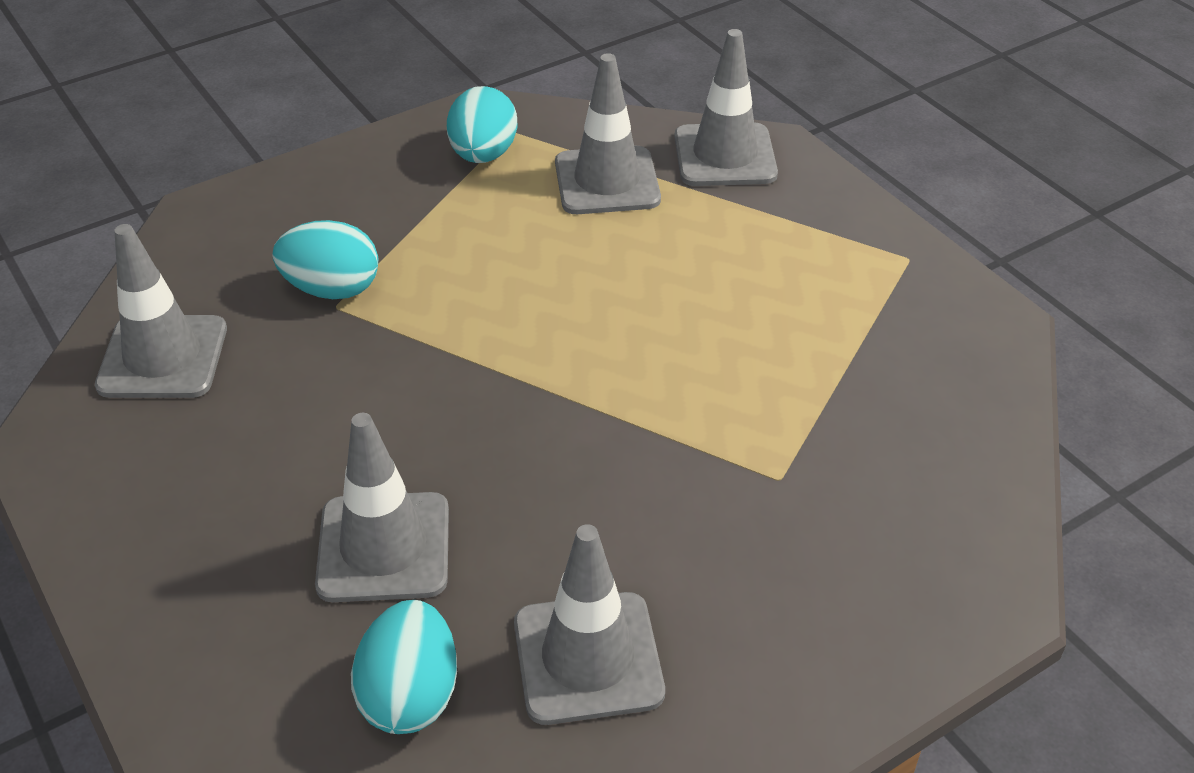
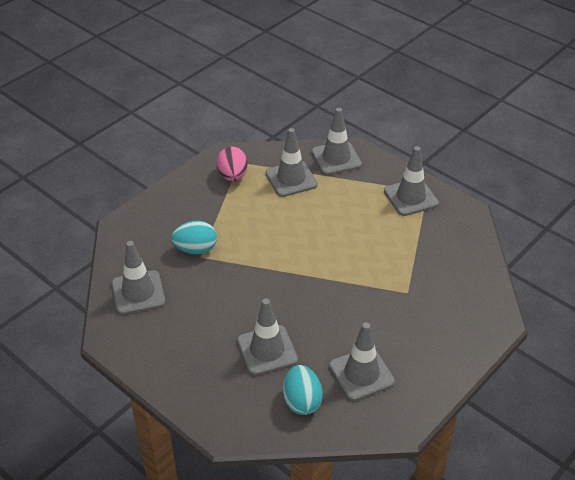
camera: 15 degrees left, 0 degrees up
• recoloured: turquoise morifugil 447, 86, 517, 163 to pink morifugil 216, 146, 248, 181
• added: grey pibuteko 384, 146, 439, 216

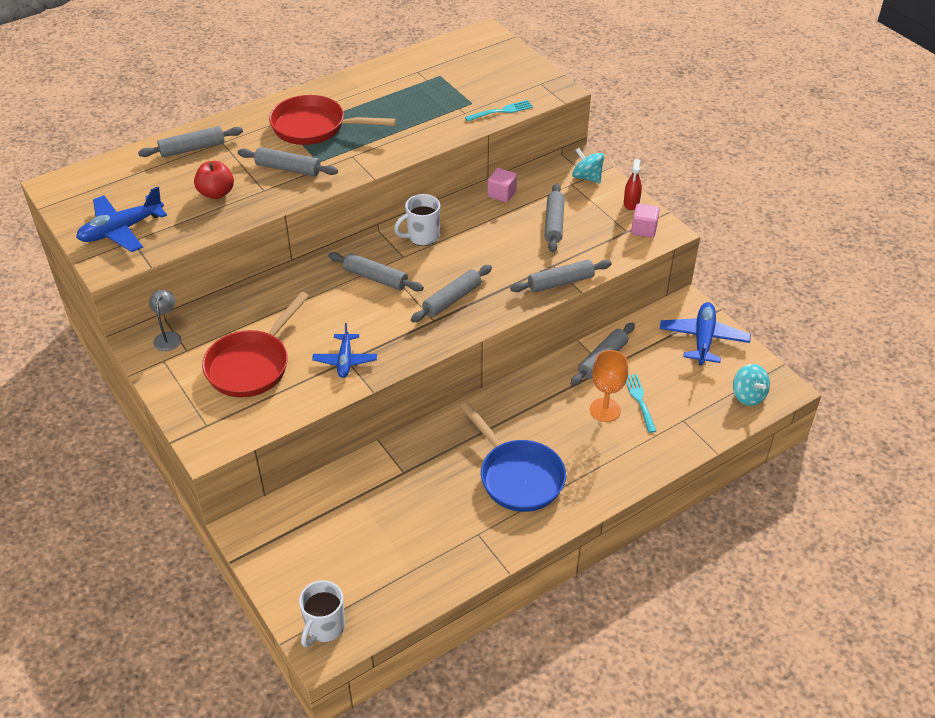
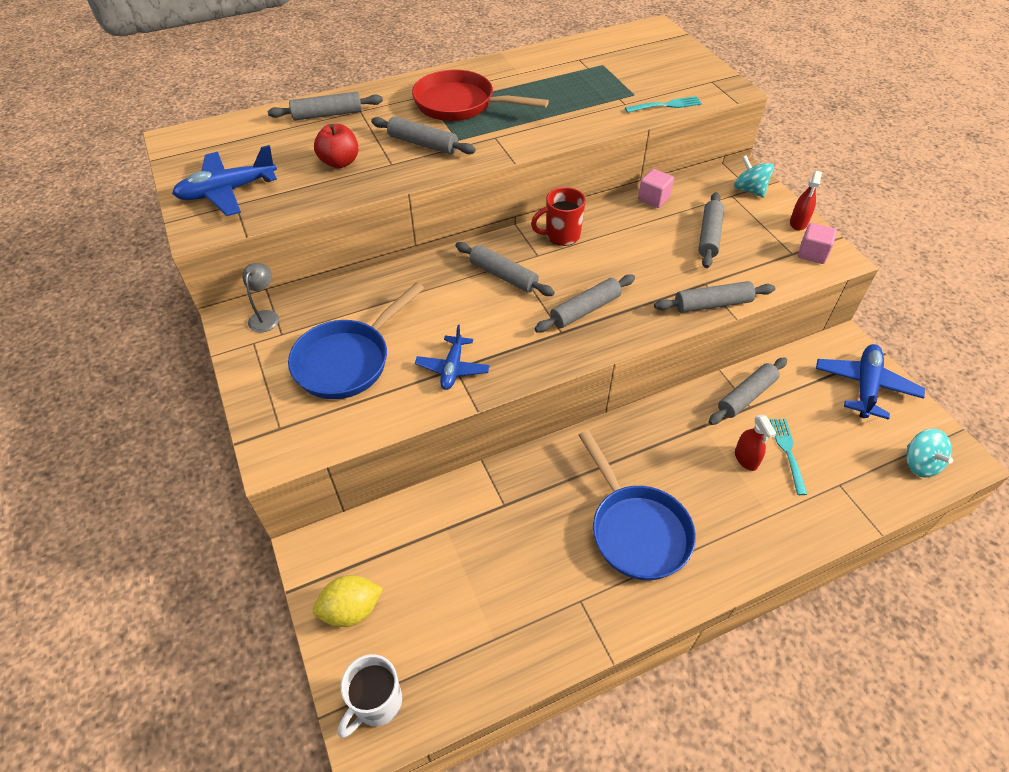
camera: 10 degrees right, 5 degrees up
• recoloured: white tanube 394, 194, 440, 246 to red tanube 531, 187, 586, 246
• recoloured: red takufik 202, 292, 309, 397 to blue takufik 288, 282, 424, 399
• replaced: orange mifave 590, 350, 628, 422 to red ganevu 735, 415, 777, 471
• added: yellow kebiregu 313, 575, 383, 627

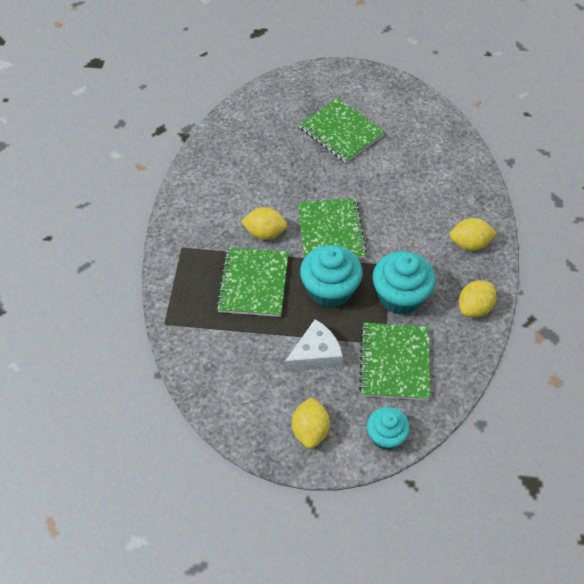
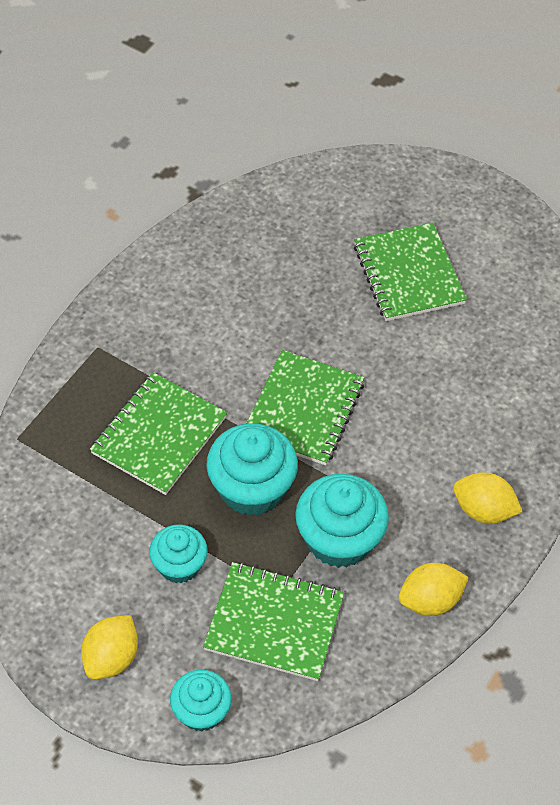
camera: 25 degrees right, 0 degrees up
• removed: yellow kebiregu 241, 207, 287, 240
• replaced: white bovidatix 285, 319, 343, 372 to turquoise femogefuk 149, 524, 208, 583
• turned: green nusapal 359, 323, 430, 400 = 203, 562, 344, 681 75 degrees clockwise

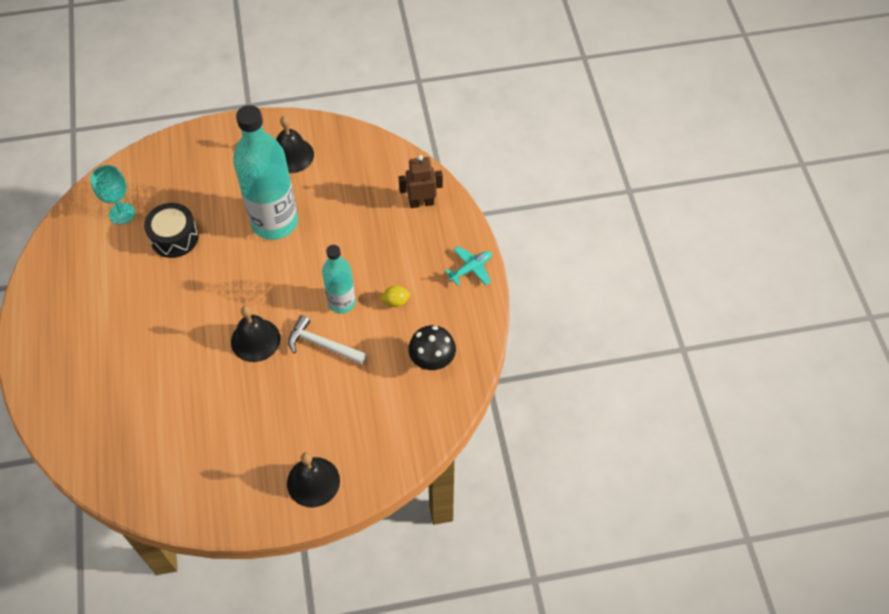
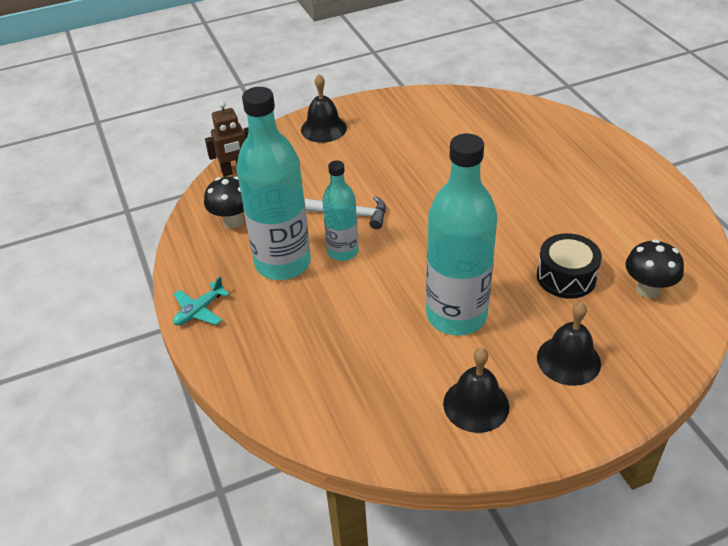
camera: 170 degrees right, 15 degrees down
• moved: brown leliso 399, 155, 443, 208 to 205, 102, 249, 177
• replaced: turquoise mifave 90, 165, 135, 225 to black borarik 625, 239, 684, 298
• replaced: yellow kebiregu 380, 286, 410, 307 to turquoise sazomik 237, 87, 311, 280
• moved: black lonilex 231, 306, 280, 362 to 537, 302, 601, 386

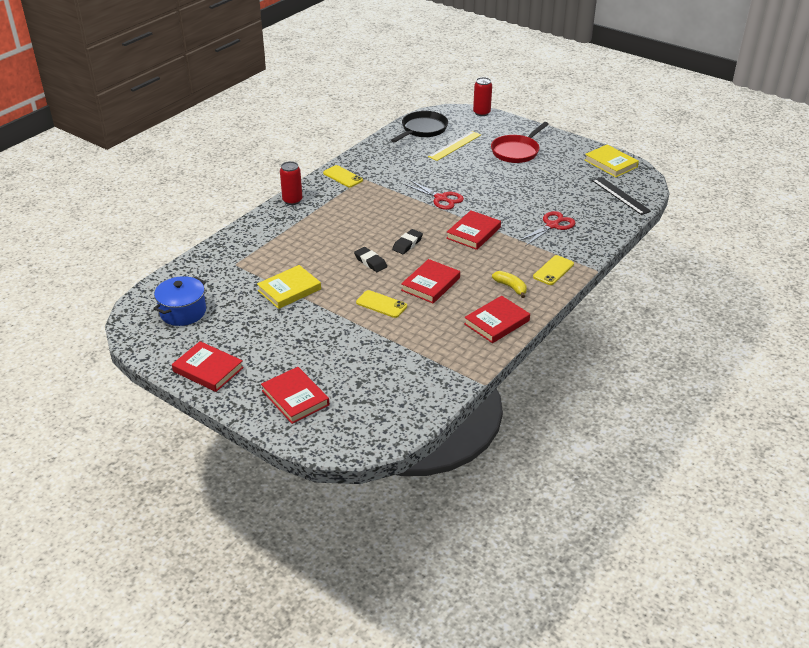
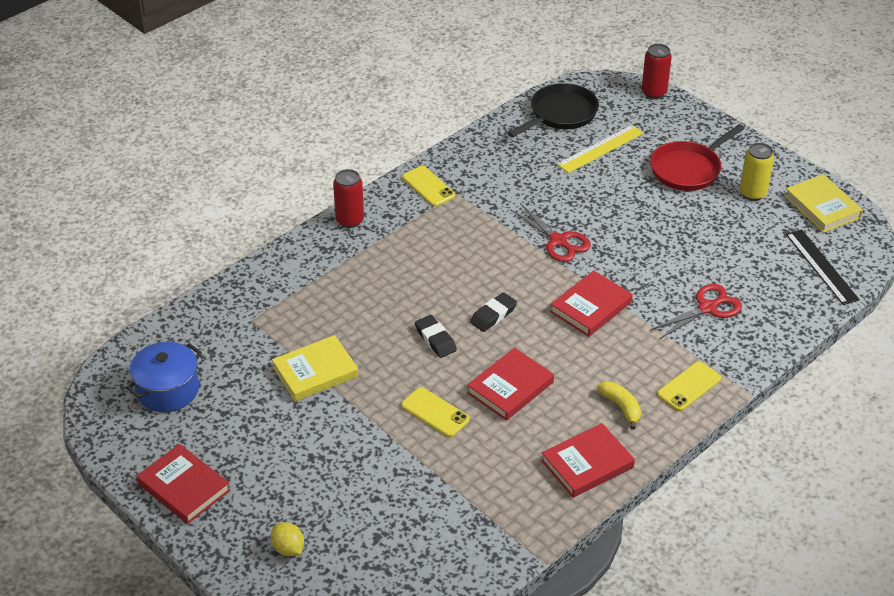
camera: 10 degrees right, 5 degrees up
• replaced: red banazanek 261, 367, 329, 424 to yellow kebiregu 271, 522, 304, 556
• added: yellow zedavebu 740, 143, 774, 201

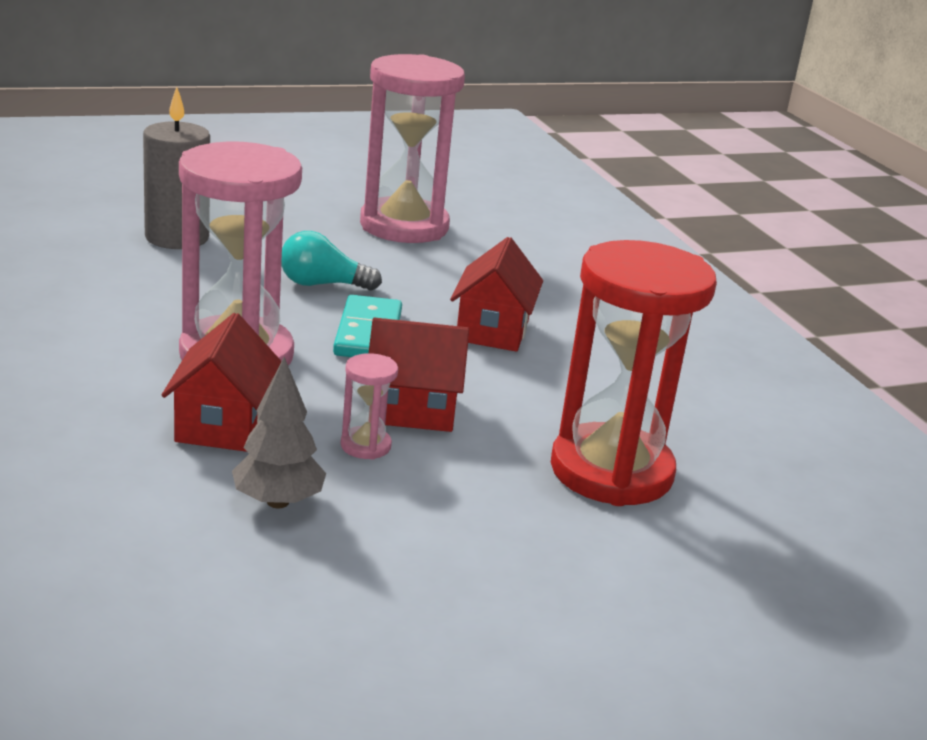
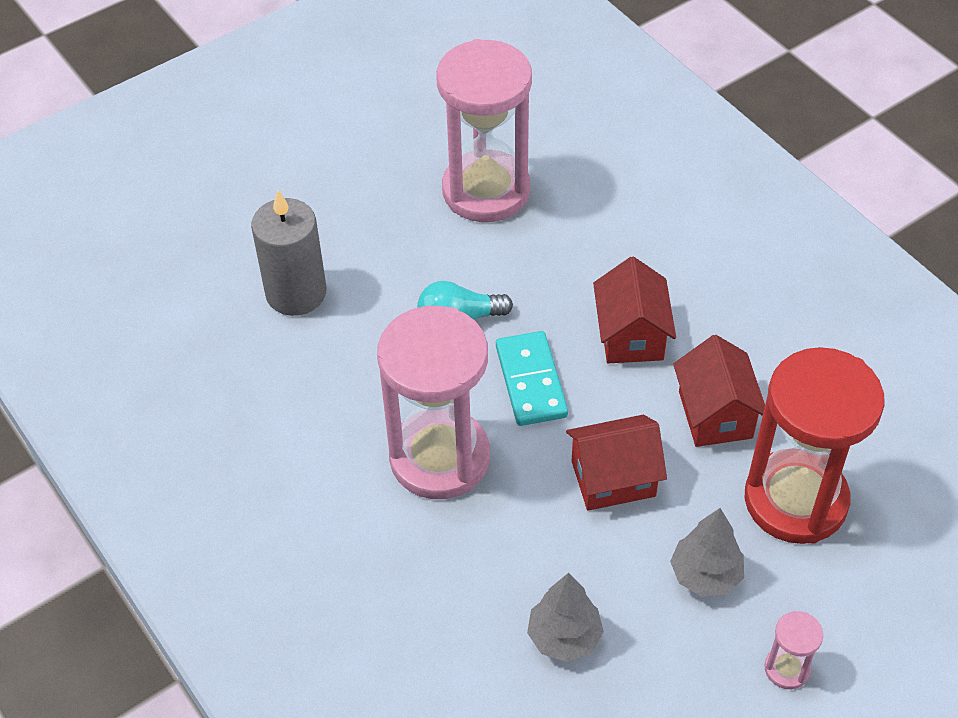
camera: 10 degrees left, 25 degrees up
• moved: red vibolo 162, 313, 281, 452 to 673, 335, 765, 447
• moved: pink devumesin 340, 353, 398, 459 to 765, 611, 823, 689
• added: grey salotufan 670, 508, 744, 597

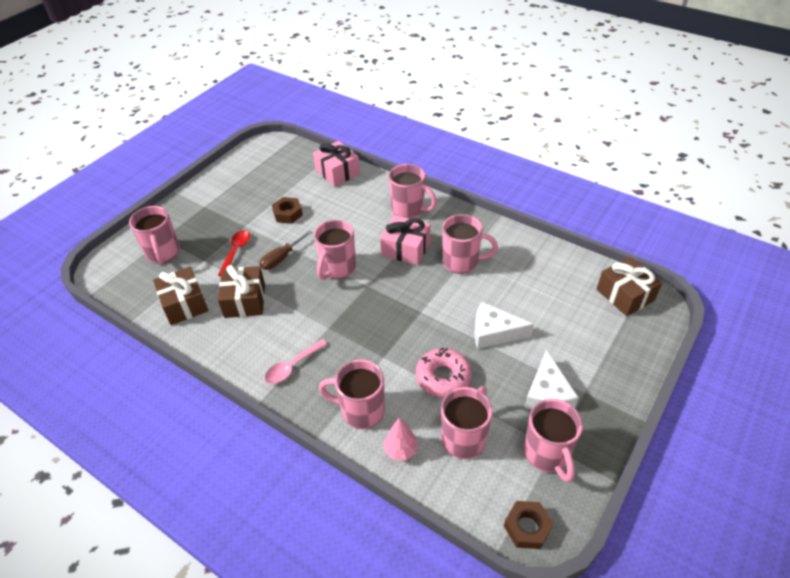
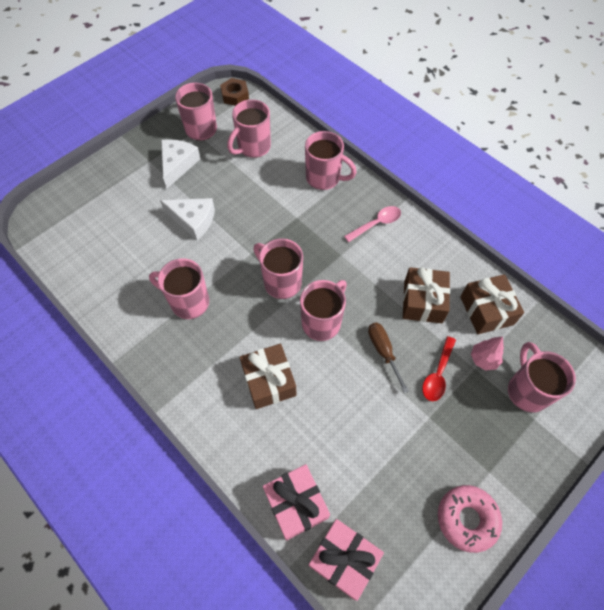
camera: 170 degrees left, 15 degrees up
• moved: pink tanube 389, 164, 437, 219 to 253, 238, 303, 299
• removed: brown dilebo 272, 197, 303, 224
• moved: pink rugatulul 380, 215, 430, 265 to 308, 519, 384, 601
• turned: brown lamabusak 259, 230, 312, 270 = 368, 323, 409, 393 75 degrees counterclockwise
• moved: brown rugatulul 596, 257, 662, 316 to 240, 344, 296, 409
• moved: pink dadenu 416, 348, 472, 398 to 438, 485, 502, 553
• moved: pink salotufan 383, 417, 418, 460 to 471, 336, 504, 371

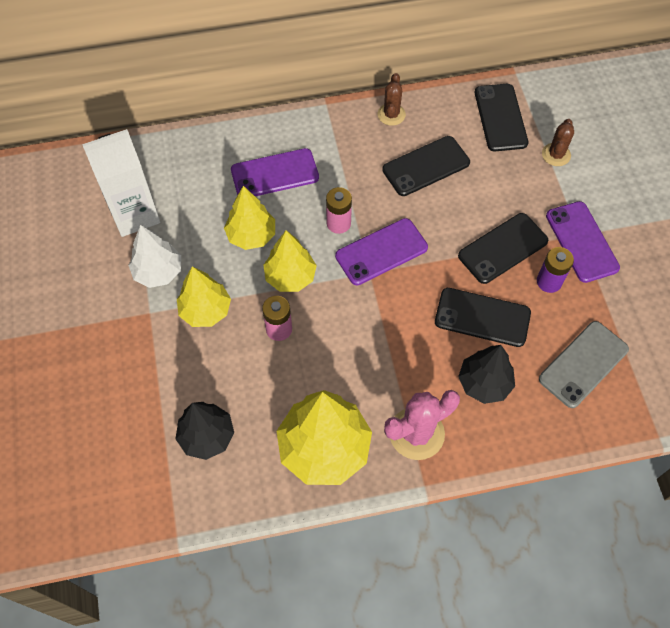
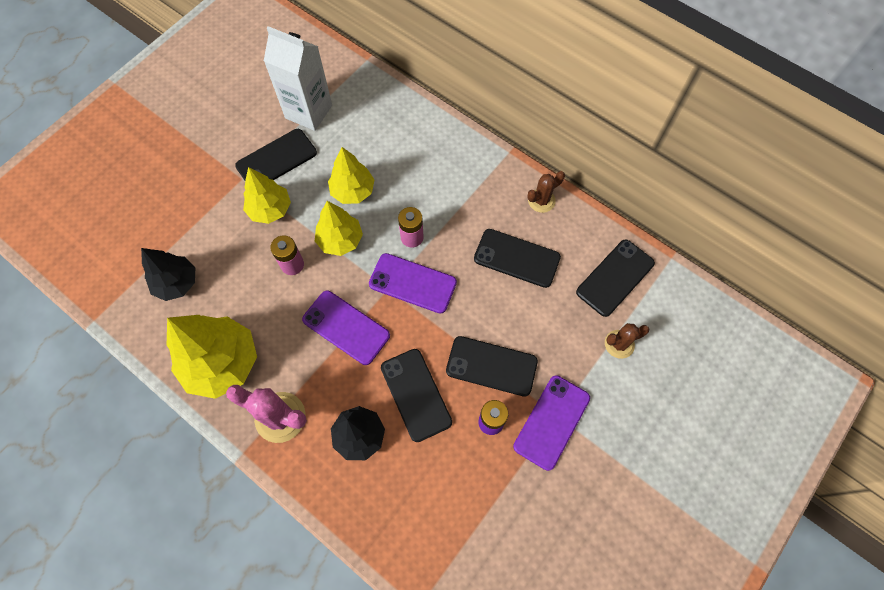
camera: 50 degrees right, 5 degrees up
• moved: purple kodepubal 231, 148, 319, 196 to 302, 291, 390, 365
• replaced: white salotufan 128, 225, 181, 288 to black kodepubal 235, 129, 317, 180
• removed: grey kodepubal 539, 321, 629, 408

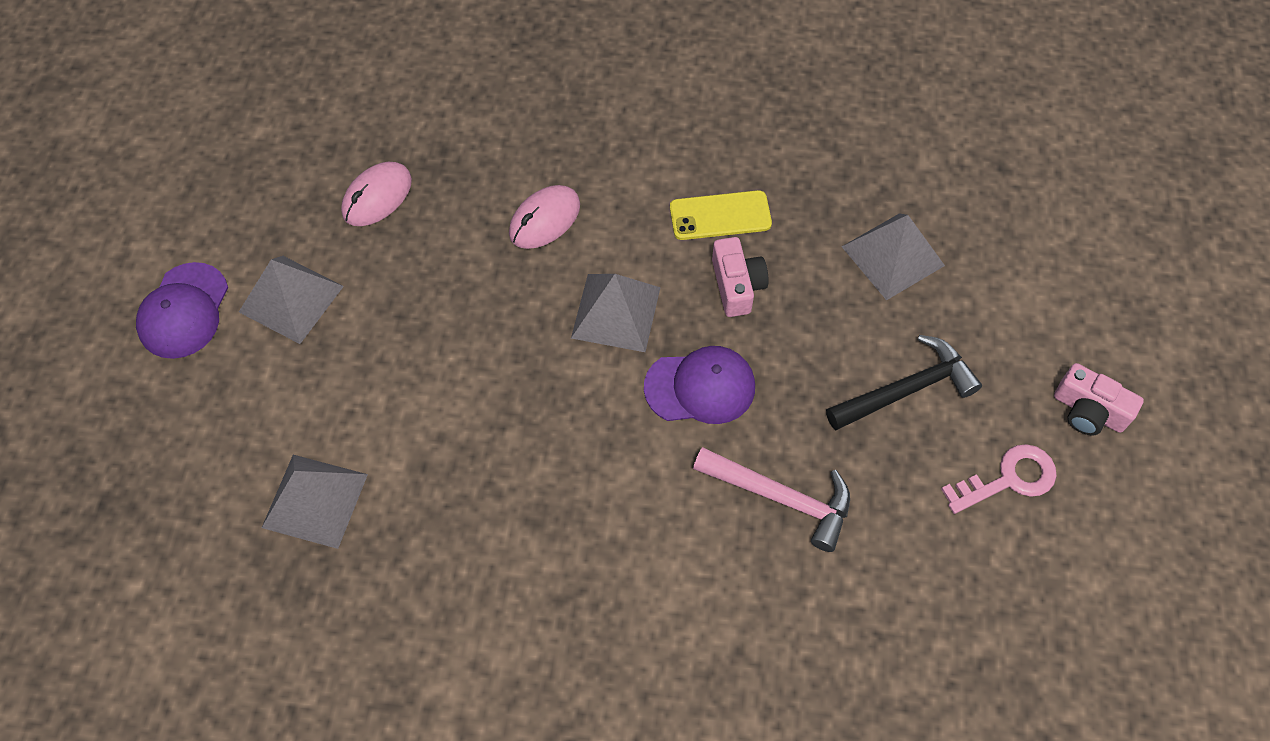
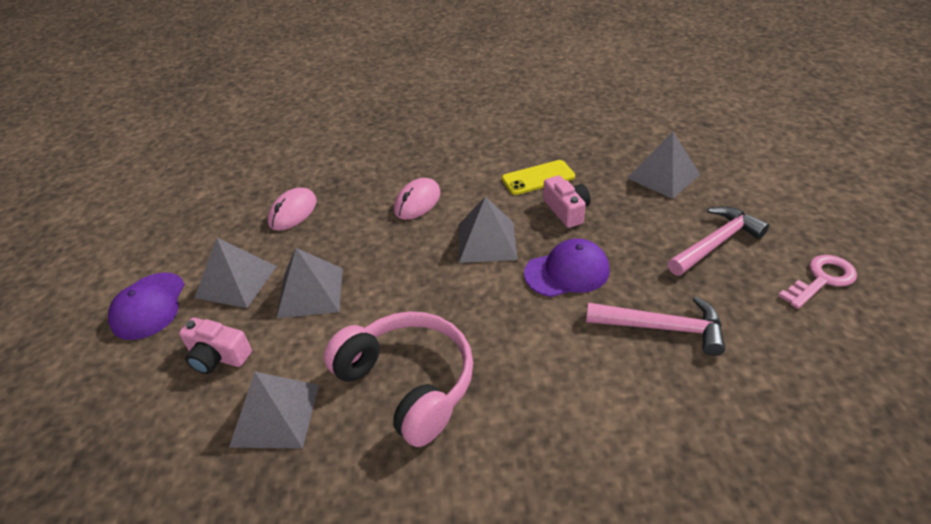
camera: 10 degrees left, 20 degrees down
• recoloured: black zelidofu 826, 335, 982, 430 to pink zelidofu 668, 206, 769, 276
• moved: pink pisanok 1054, 363, 1144, 435 to 179, 317, 252, 374
• added: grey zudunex 277, 248, 343, 318
• added: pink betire 324, 311, 473, 447

